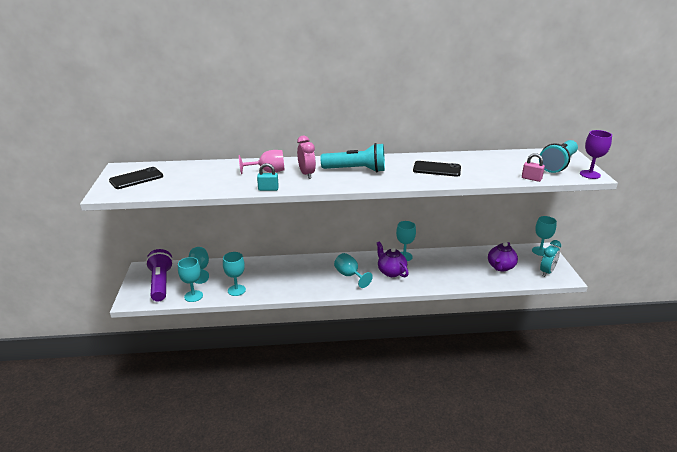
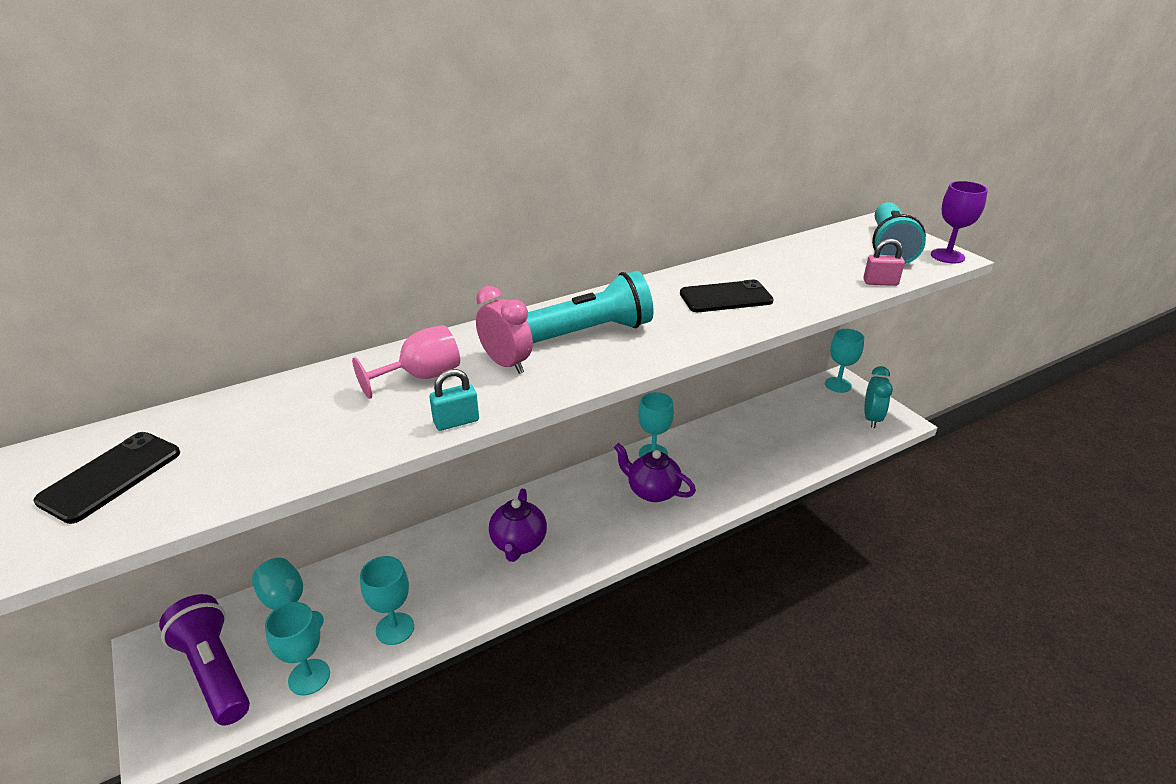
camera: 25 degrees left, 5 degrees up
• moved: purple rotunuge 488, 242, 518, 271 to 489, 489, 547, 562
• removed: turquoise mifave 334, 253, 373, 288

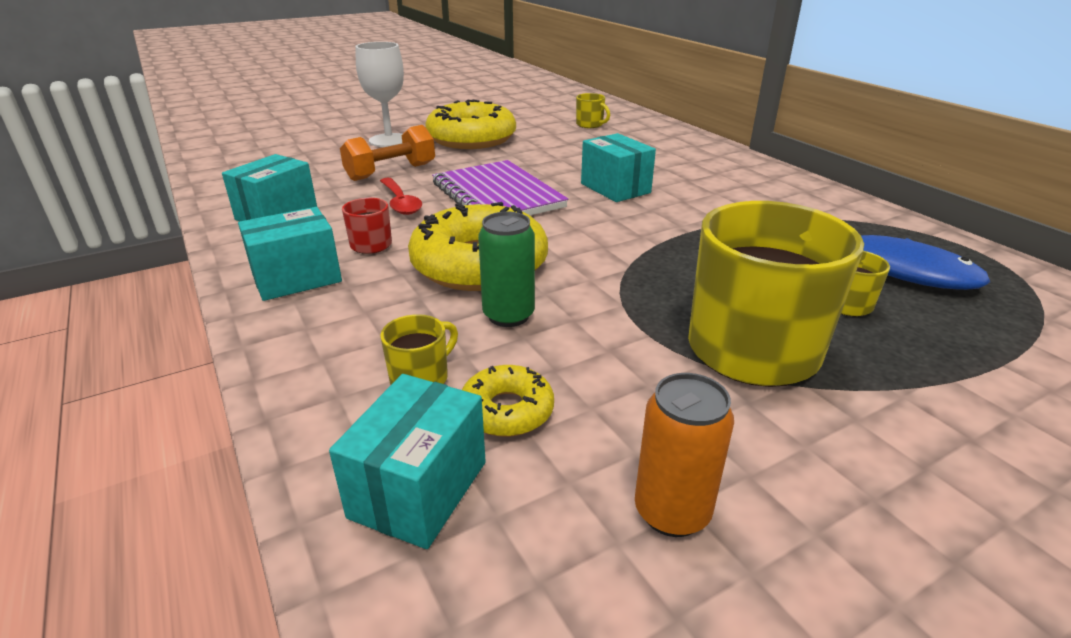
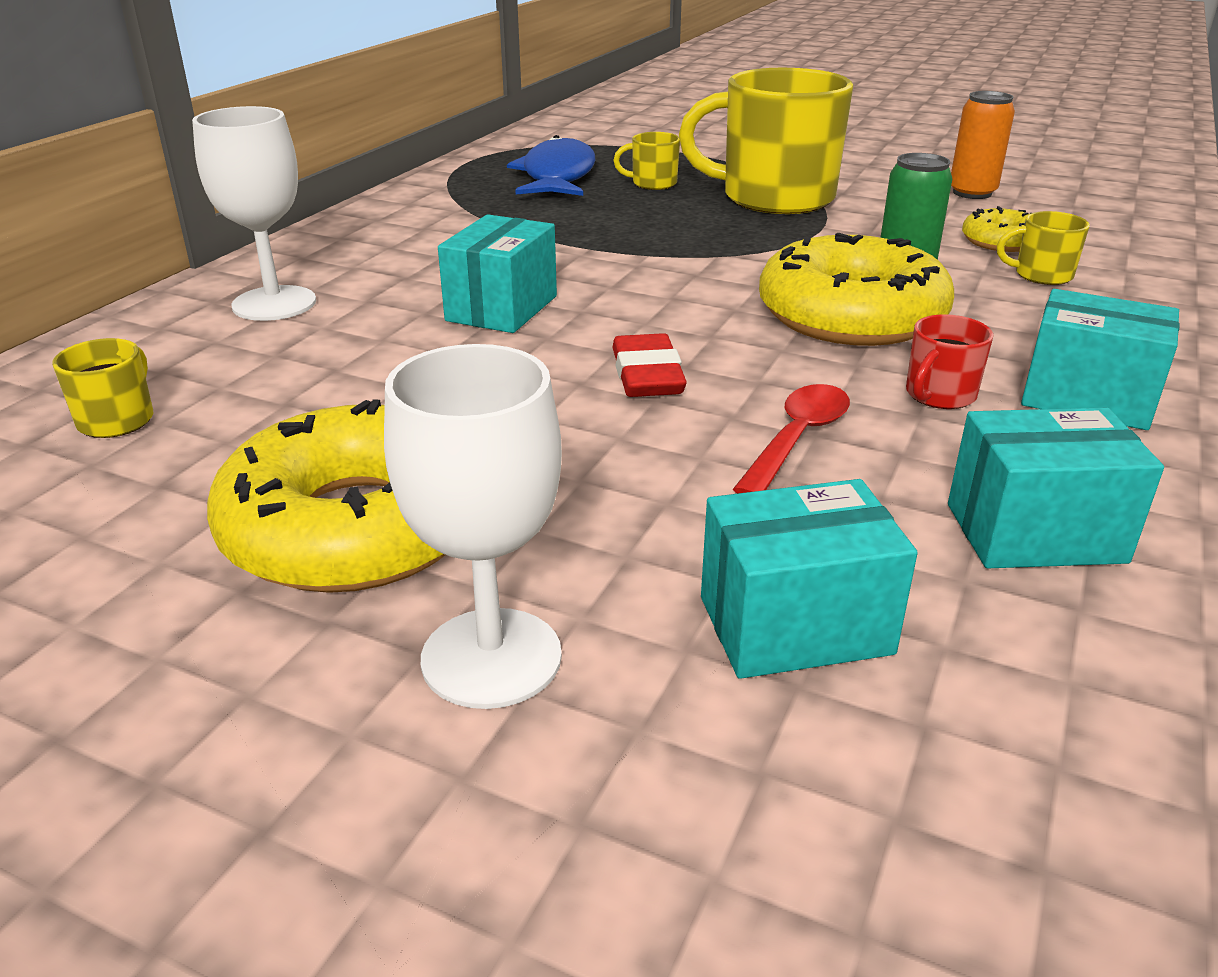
camera: 125 degrees left, 0 degrees up
• removed: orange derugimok 340, 125, 435, 181
• replaced: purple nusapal 432, 160, 568, 215 to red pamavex 612, 333, 687, 397
• moved: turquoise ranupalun 329, 374, 486, 549 to 701, 479, 918, 679
• added: white mifave 192, 106, 316, 321

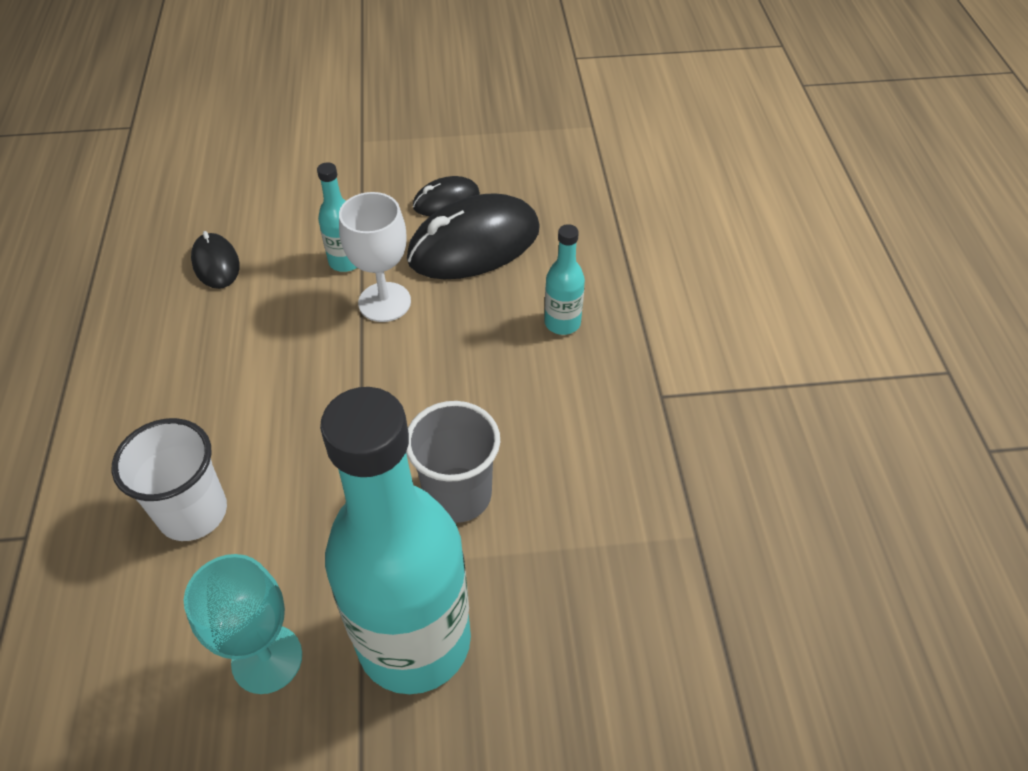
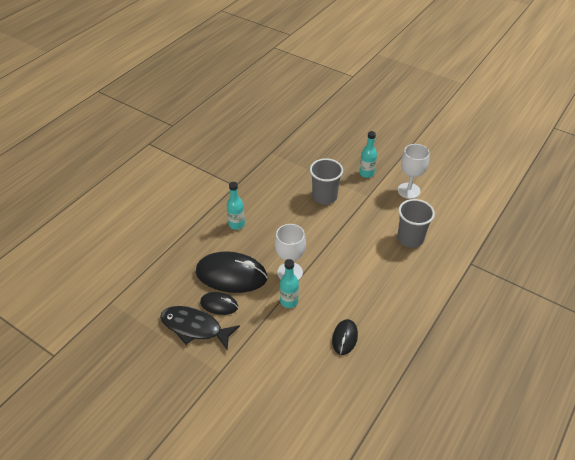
camera: 140 degrees left, 5 degrees down
• resized: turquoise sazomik 320, 387, 471, 694 = 359, 131, 377, 178 x0.42
• recoloured: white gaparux 112, 418, 227, 541 to grey gaparux 397, 199, 435, 248
• recoloured: turquoise mifave 184, 554, 302, 694 to white mifave 398, 144, 430, 199
• added: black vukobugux 160, 306, 240, 350

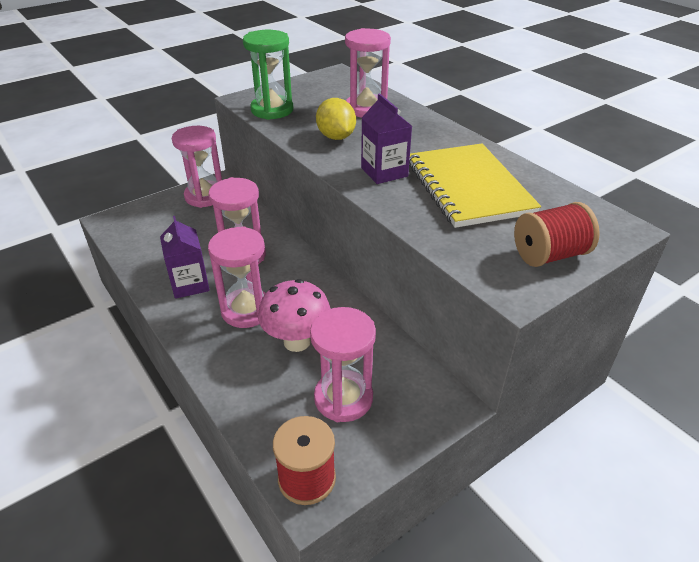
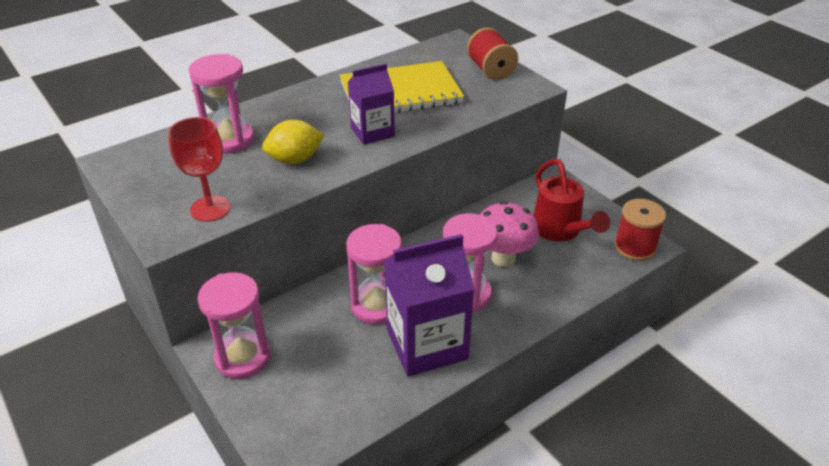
camera: 90 degrees left, 0 degrees up
• replaced: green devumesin 243, 30, 293, 120 to red mifave 168, 117, 231, 222
• resized: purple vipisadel 160, 216, 210, 299 = 384, 234, 474, 377 x1.68
• replaced: pink devumesin 310, 307, 376, 422 to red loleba 533, 159, 610, 241

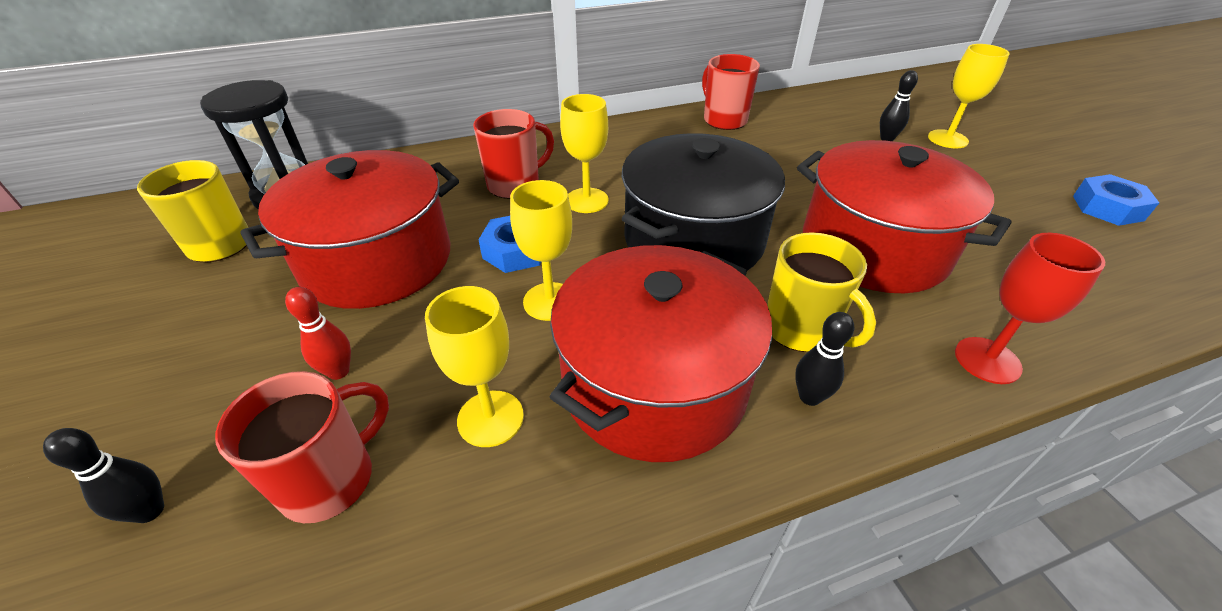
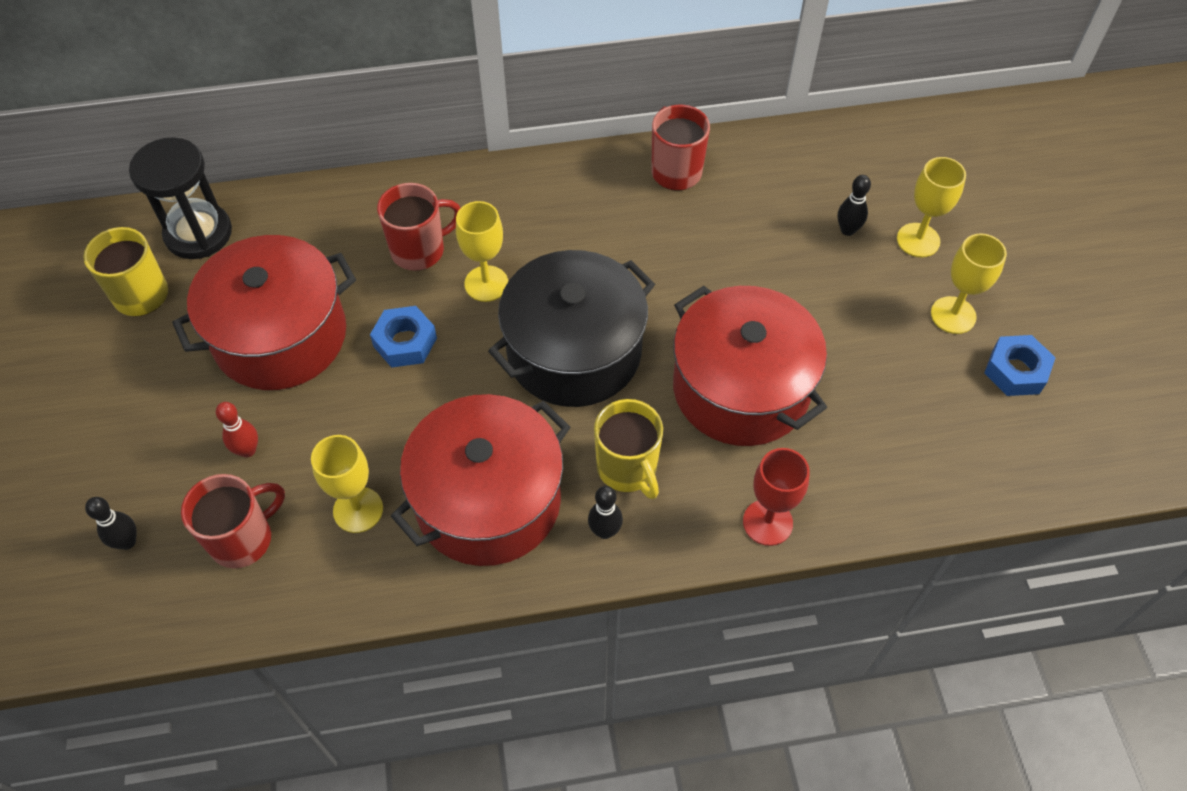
camera: 10 degrees right, 15 degrees up
• moved: yellow mifave 510, 180, 572, 321 to 931, 233, 1007, 334

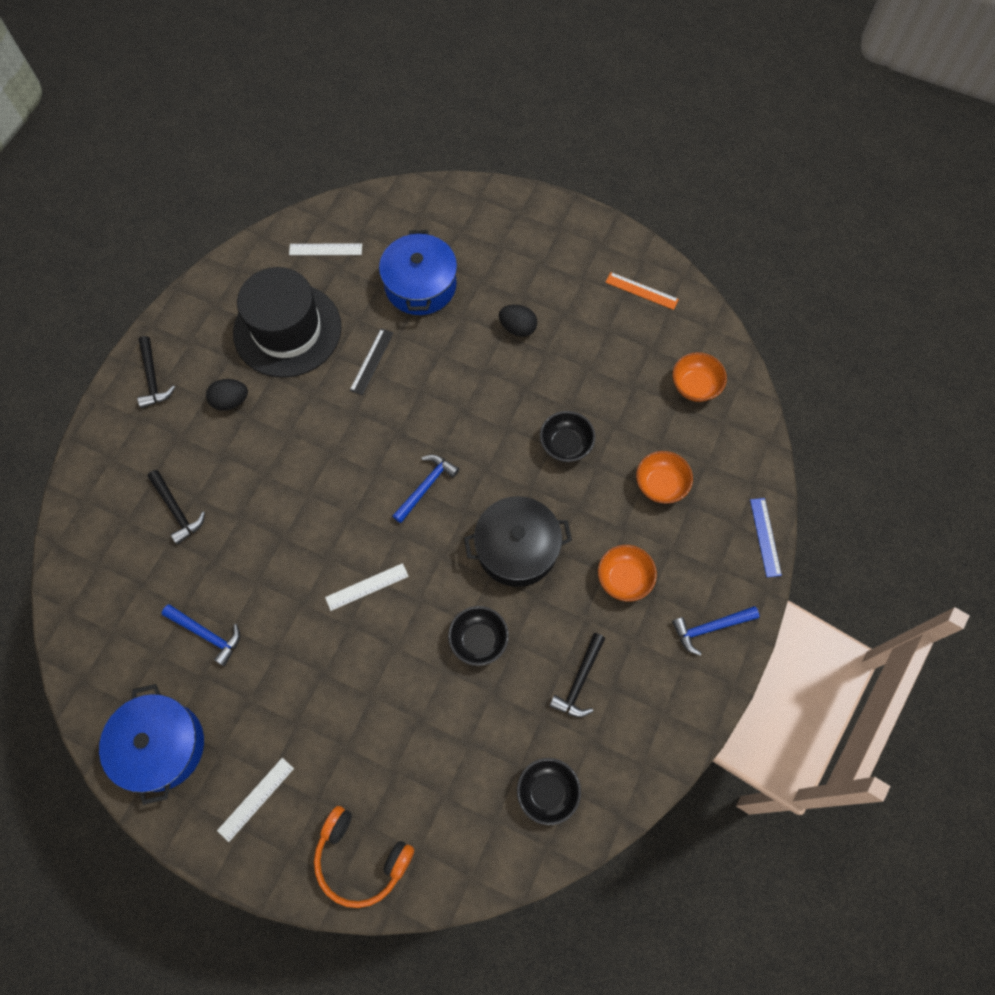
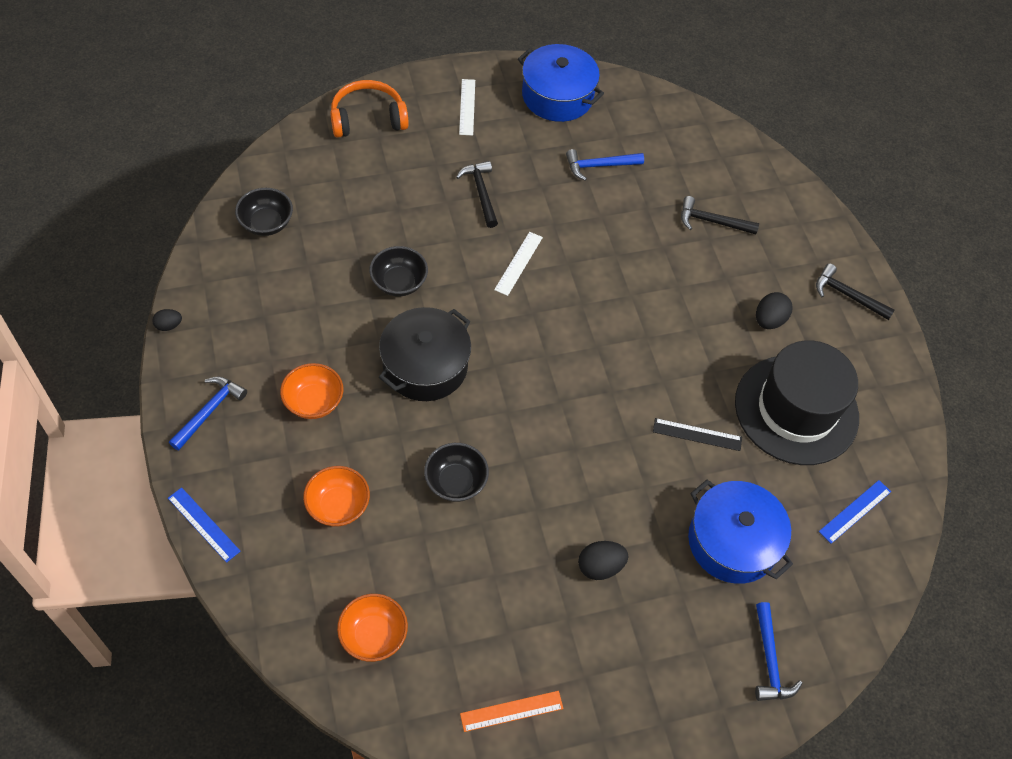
camera: 135 degrees right, 10 degrees down
• recoloured: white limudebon 289, 244, 362, 255 to blue limudebon 819, 480, 891, 544
• turned: black limudebon 350, 328, 393, 395 = 653, 418, 742, 451 60 degrees counterclockwise
• moved: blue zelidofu 393, 455, 459, 523 to 755, 602, 802, 701
• moved: black zelidofu 549, 633, 605, 717 to 456, 161, 498, 228
• added: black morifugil 152, 309, 182, 331

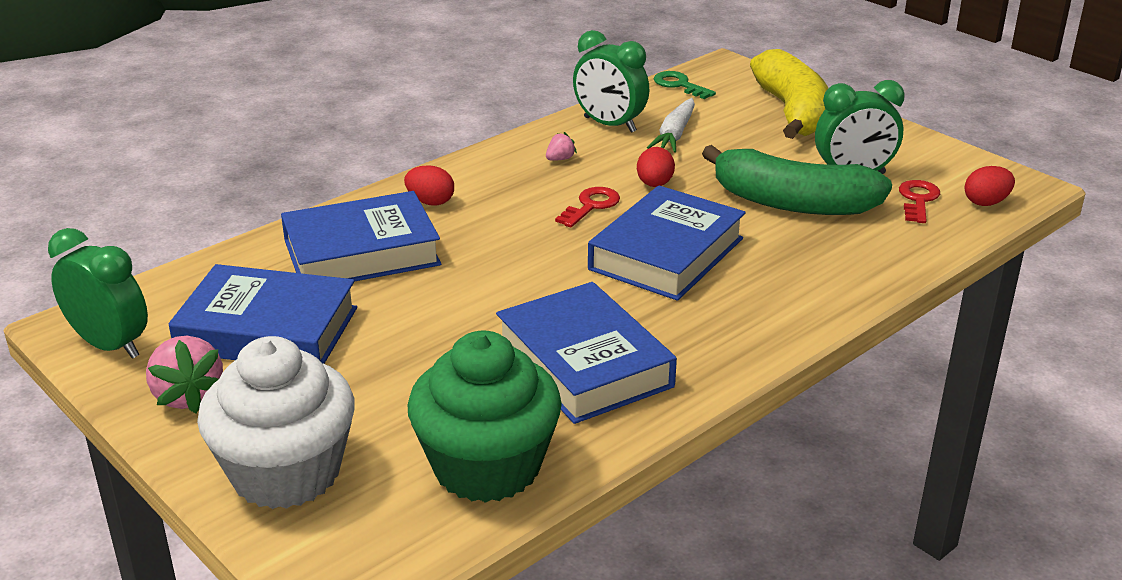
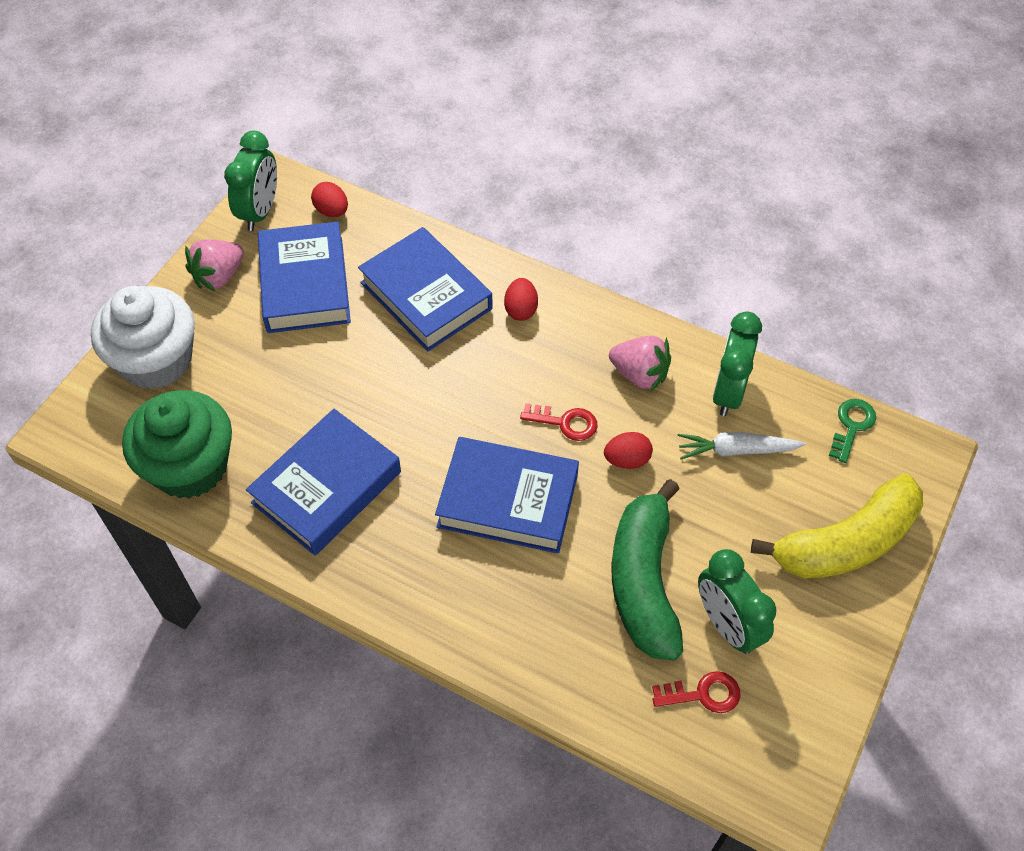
camera: 70 degrees right, 25 degrees up
• resized: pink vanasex 546, 132, 577, 161 = 609, 336, 671, 392 x2.03
• moved: red morifugil 965, 166, 1015, 206 to 311, 182, 348, 217

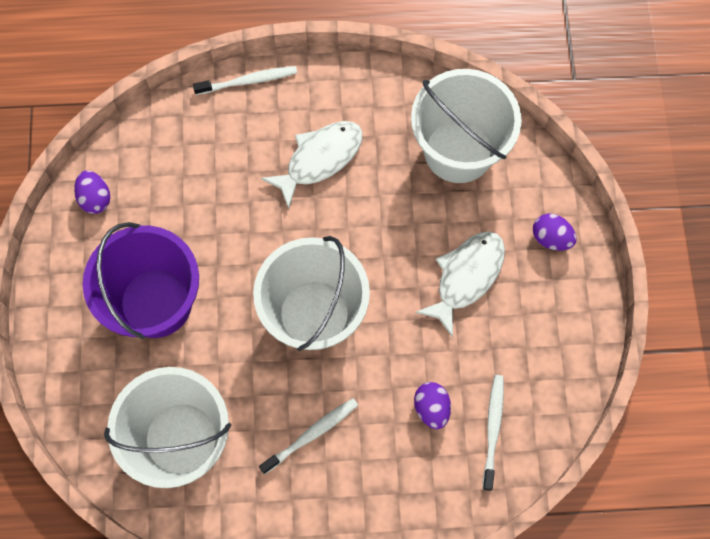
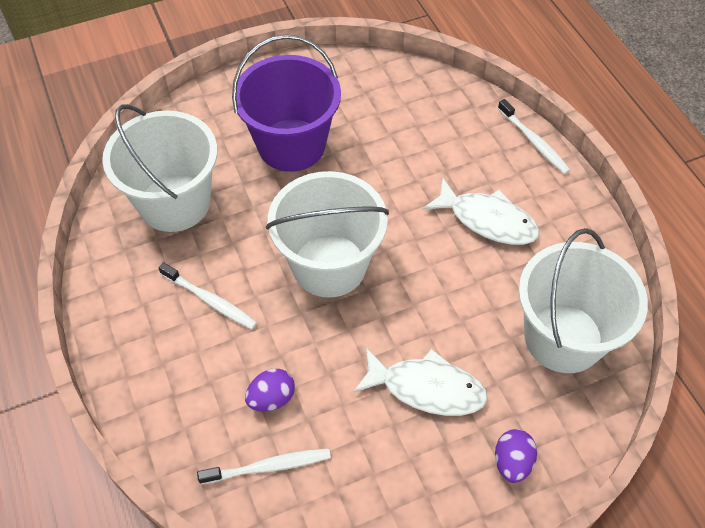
camera: 70 degrees right, 15 degrees down
• removed: purple morifugil 74, 171, 110, 214

